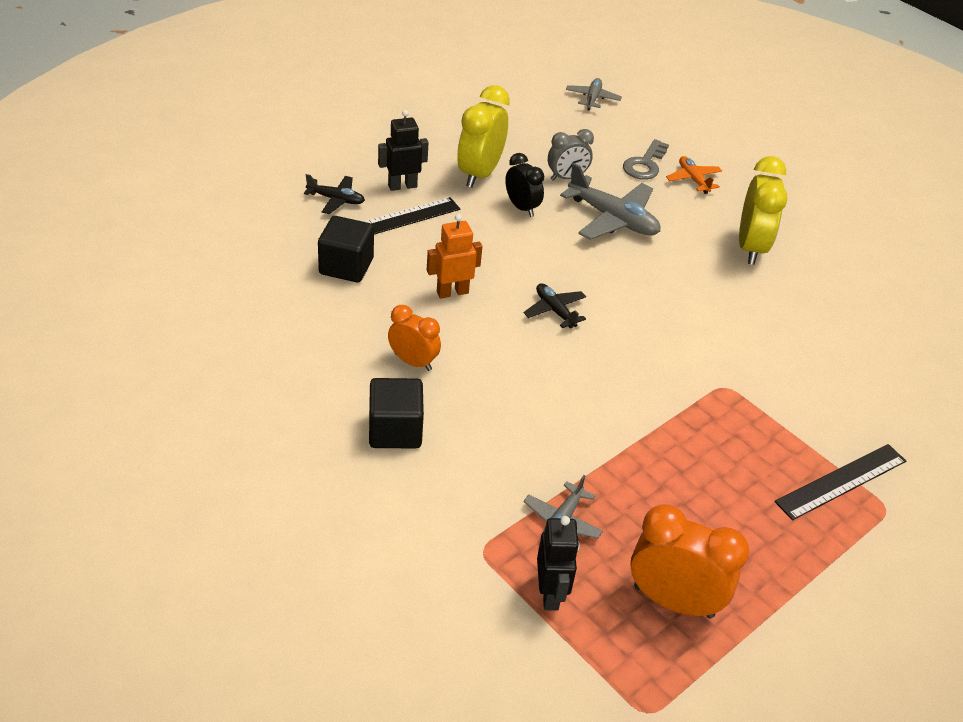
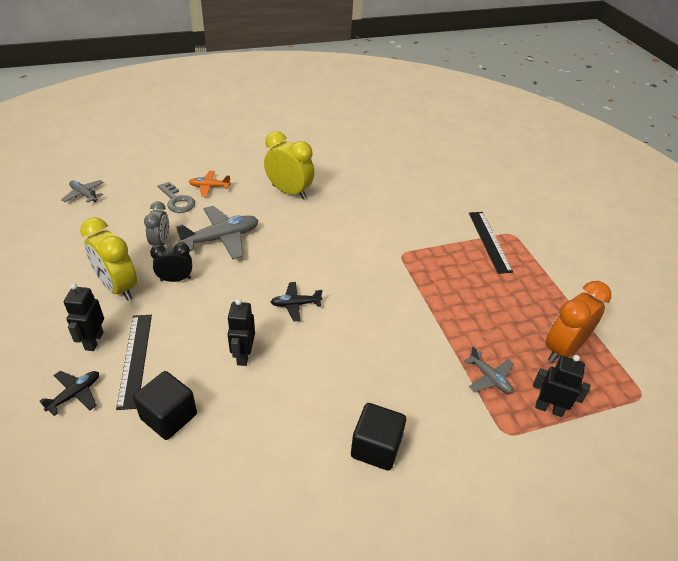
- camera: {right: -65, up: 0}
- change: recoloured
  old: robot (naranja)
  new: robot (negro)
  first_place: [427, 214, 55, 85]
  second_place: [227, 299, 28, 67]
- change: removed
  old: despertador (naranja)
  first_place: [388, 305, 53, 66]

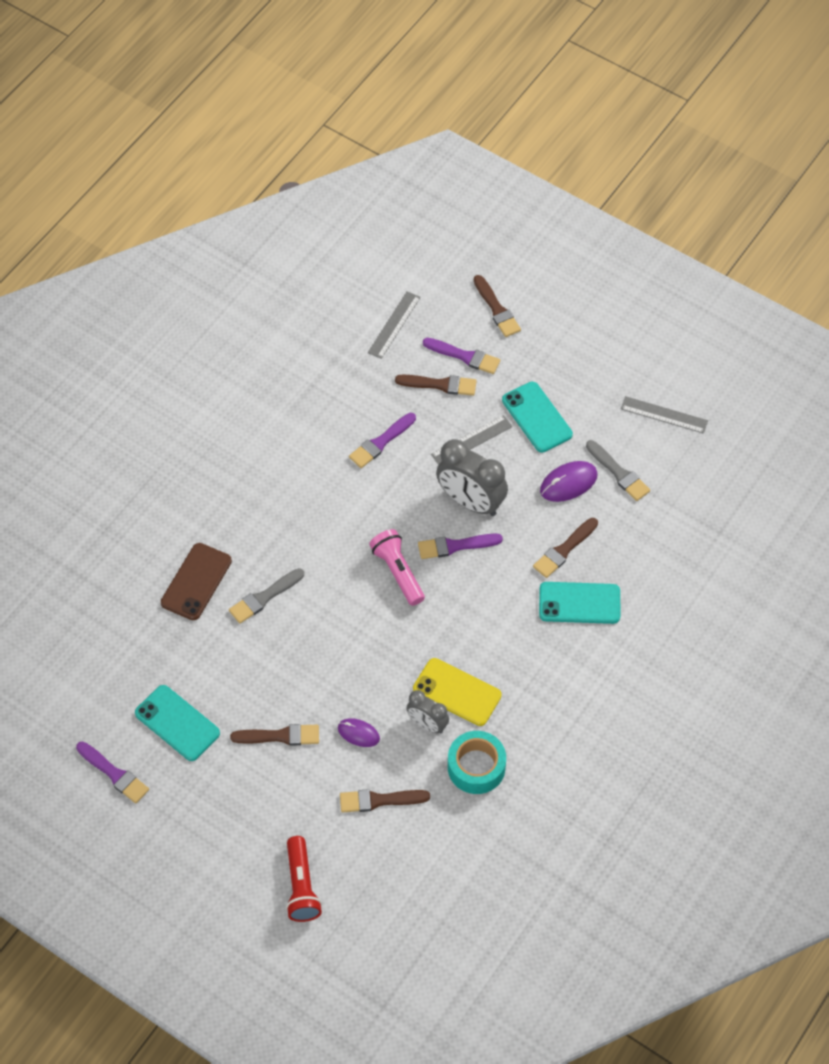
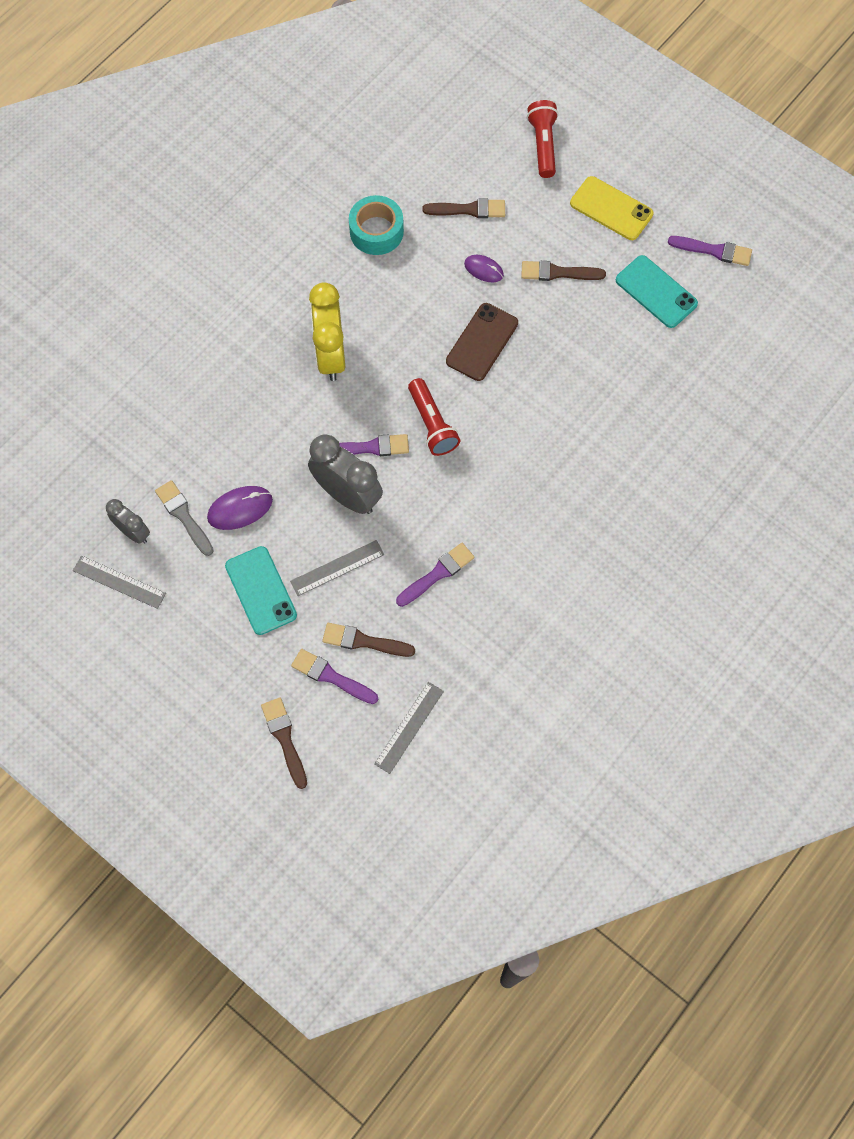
- camera: {right: -175, up: 10}
- change: moved
  old: despertador (gris)
  first_place: [406, 690, 43, 44]
  second_place: [106, 499, 44, 45]
- change: added
  new: despertador (amarillo)
  second_place: [309, 282, 36, 99]
- change: recoloured
  old: lámpara de mano (rosa)
  new: lámpara de mano (rojo)
  first_place: [369, 529, 56, 77]
  second_place: [408, 378, 52, 78]
- change: moved
  old: móvil (marrón)
  first_place: [161, 543, 71, 77]
  second_place: [446, 303, 72, 78]
- change: moved
  old: móvil (amarillo)
  first_place: [413, 658, 89, 68]
  second_place: [570, 176, 83, 64]
- change: turned
  old: pincel (morado)
  first_place: [76, 742, 73, 61]
  second_place: [668, 236, 84, 30]
  degrees: 150
- change: removed
  old: pincel (gris)
  first_place: [229, 568, 75, 56]
- change: removed
  old: pincel (marrón)
  first_place: [533, 518, 65, 60]
- change: removed
  old: móvil (turquesa)
  first_place: [539, 582, 81, 42]

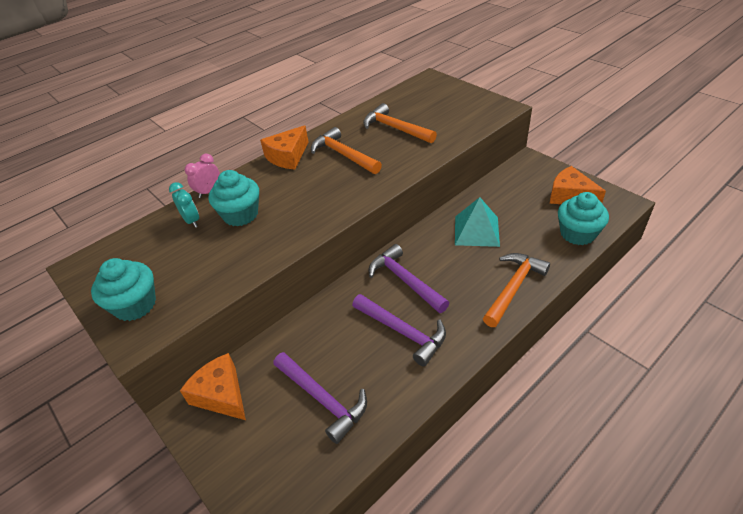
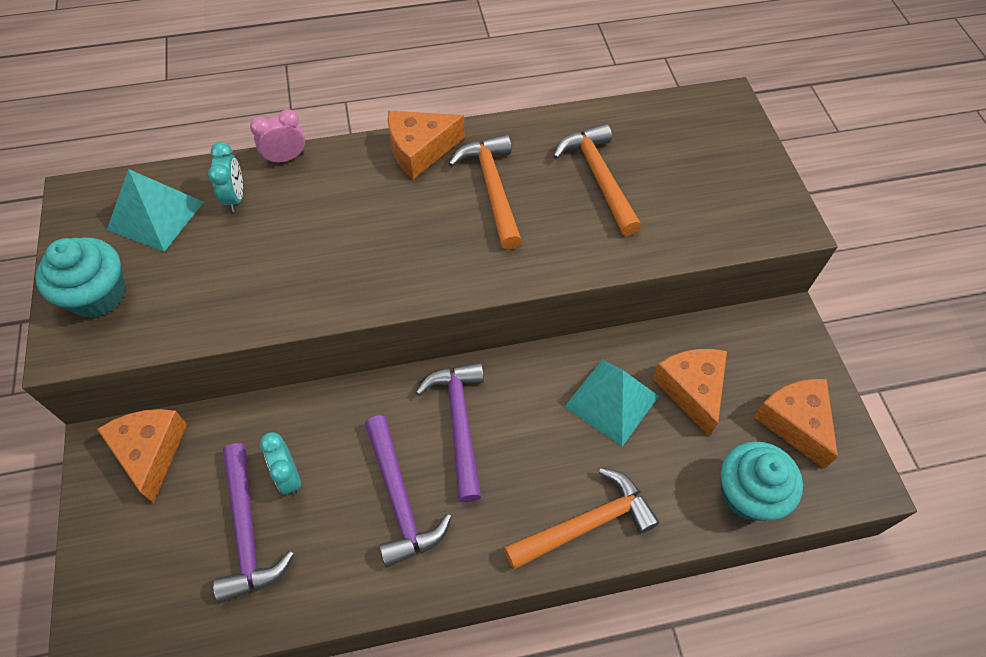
- camera: {right: 25, up: 15}
- change: added
  new: pirámide (turquesa)
  second_place: [107, 169, 96, 83]
- change: added
  new: despertador (turquesa)
  second_place: [260, 432, 41, 63]
- change: added
  new: queso (naranja)
  second_place: [652, 349, 75, 87]
- change: removed
  old: magdalena (turquesa)
  first_place: [209, 170, 50, 56]

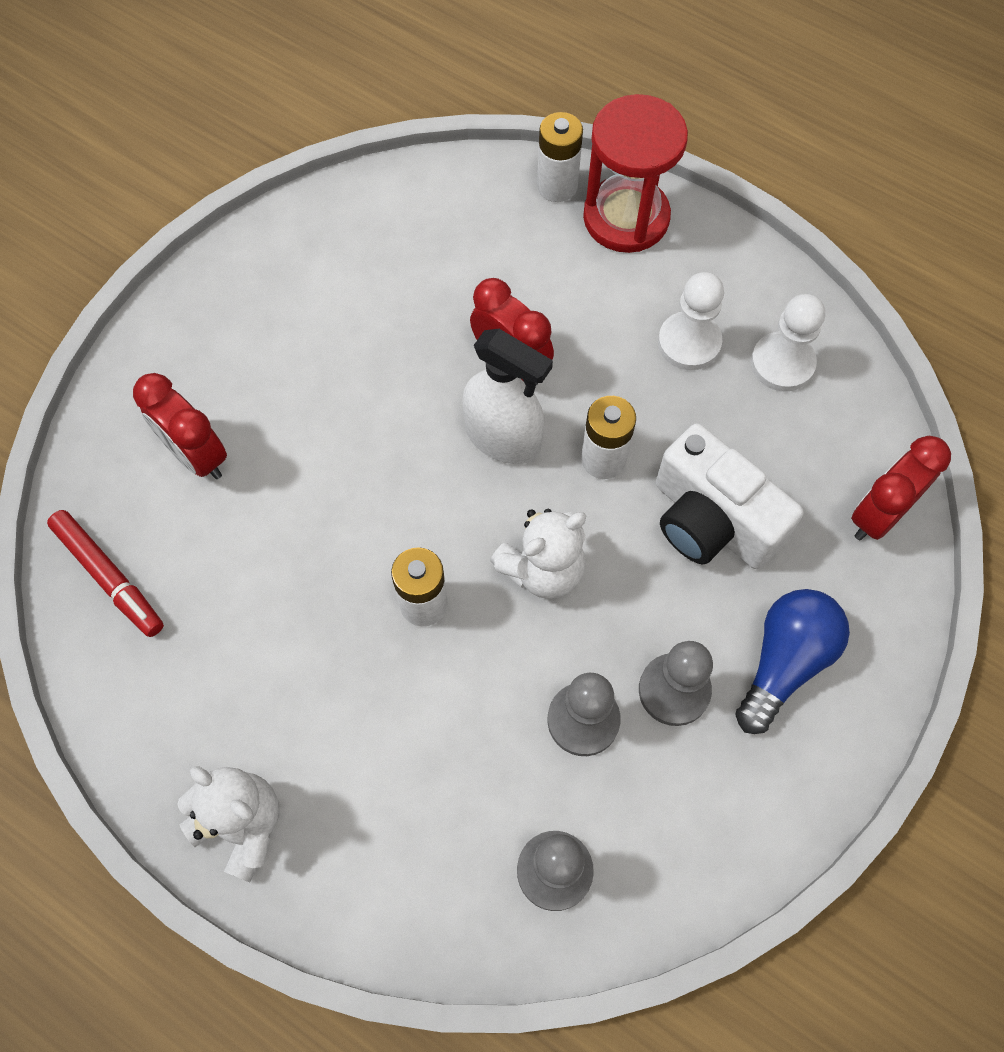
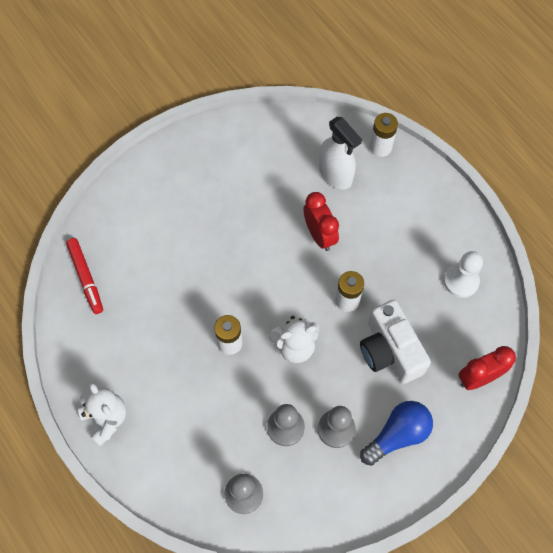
- camera: {right: 20, up: 0}
- change: moved
  old: pulverizador (blanco)
  first_place: [462, 329, 91, 135]
  second_place: [319, 117, 43, 72]
- change: removed
  old: despertador (rojo)
  first_place: [133, 373, 94, 106]
- change: removed
  old: reloj de arena (rojo)
  first_place: [583, 94, 105, 159]
- change: removed
  old: peón (blanco)
  first_place: [658, 272, 66, 98]

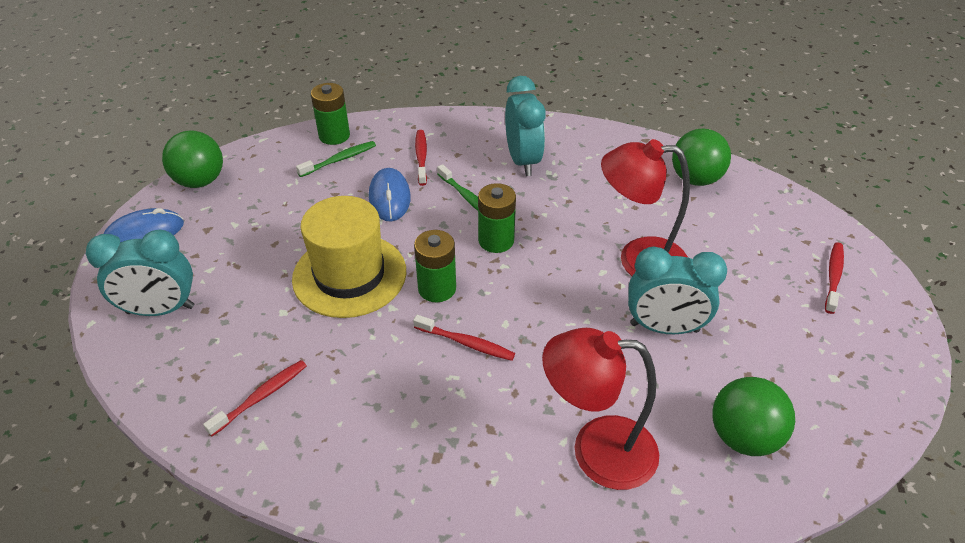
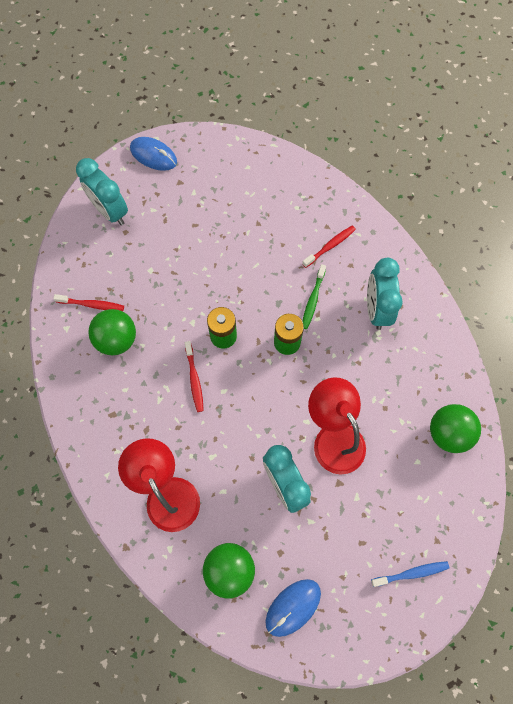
- camera: {right: 55, up: 25}
- change: moved
  old: pelota (verde)
  first_place: [162, 130, 61, 58]
  second_place: [88, 309, 48, 46]
- change: moved
  old: ratón (azul)
  first_place: [369, 168, 42, 53]
  second_place: [265, 579, 56, 58]
- change: turned
  old: despertador (turquesa)
  first_place: [505, 76, 41, 100]
  second_place: [367, 258, 36, 72]
  degrees: 135
- change: recoloured
  old: cepillo de dientes (rojo)
  new: cepillo de dientes (azul)
  first_place: [825, 242, 19, 72]
  second_place: [371, 561, 78, 26]
- change: removed
  old: sombrero (amarillo)
  first_place: [292, 196, 114, 122]
- change: removed
  old: cepillo de dientes (verde)
  first_place: [296, 141, 80, 36]
- change: removed
  old: pila (verde)
  first_place: [311, 83, 39, 62]

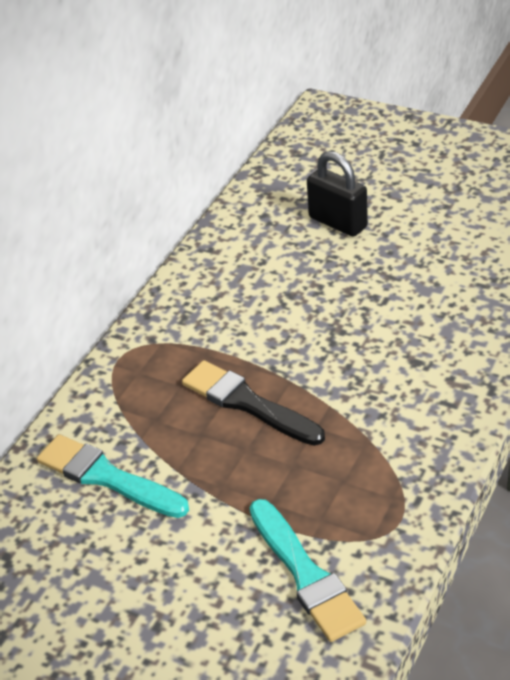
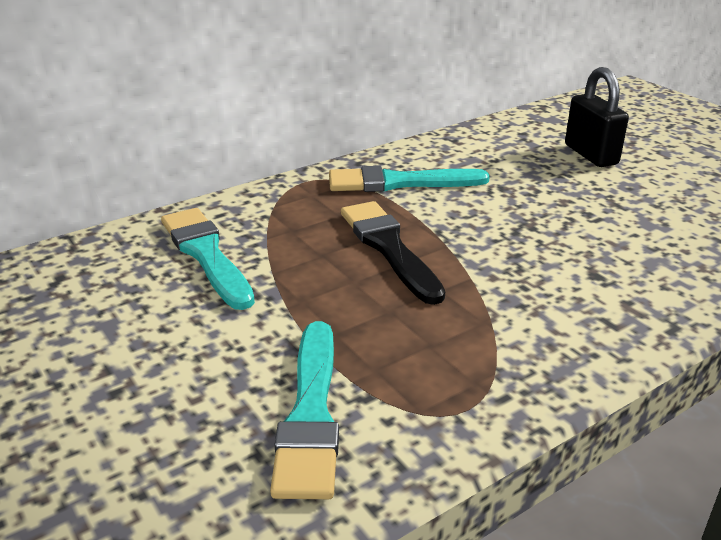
- camera: {right: 25, up: -10}
- change: added
  new: pincel (turquesa)
  second_place: [329, 166, 161, 26]

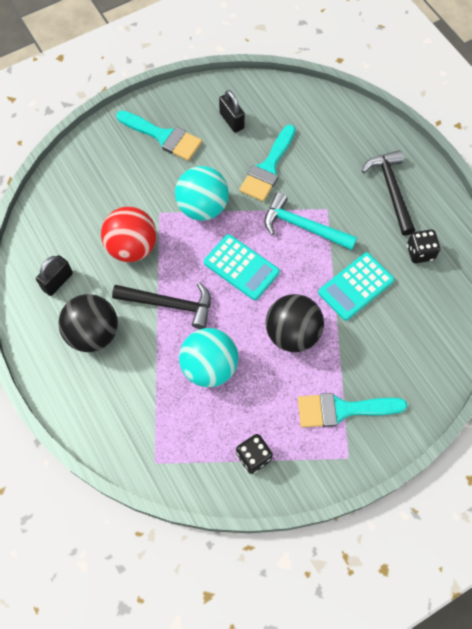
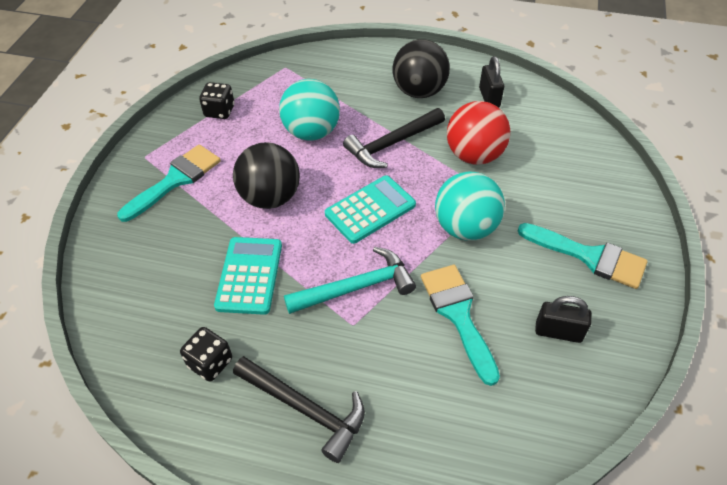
- camera: {right: 135, up: -15}
- change: turned
  old: calculadora (turquesa)
  first_place: [204, 234, 76, 66]
  second_place: [325, 175, 91, 69]
  degrees: 150
- change: turned
  old: pincel (turquesa)
  first_place: [116, 110, 86, 51]
  second_place: [518, 223, 130, 66]
  degrees: -135

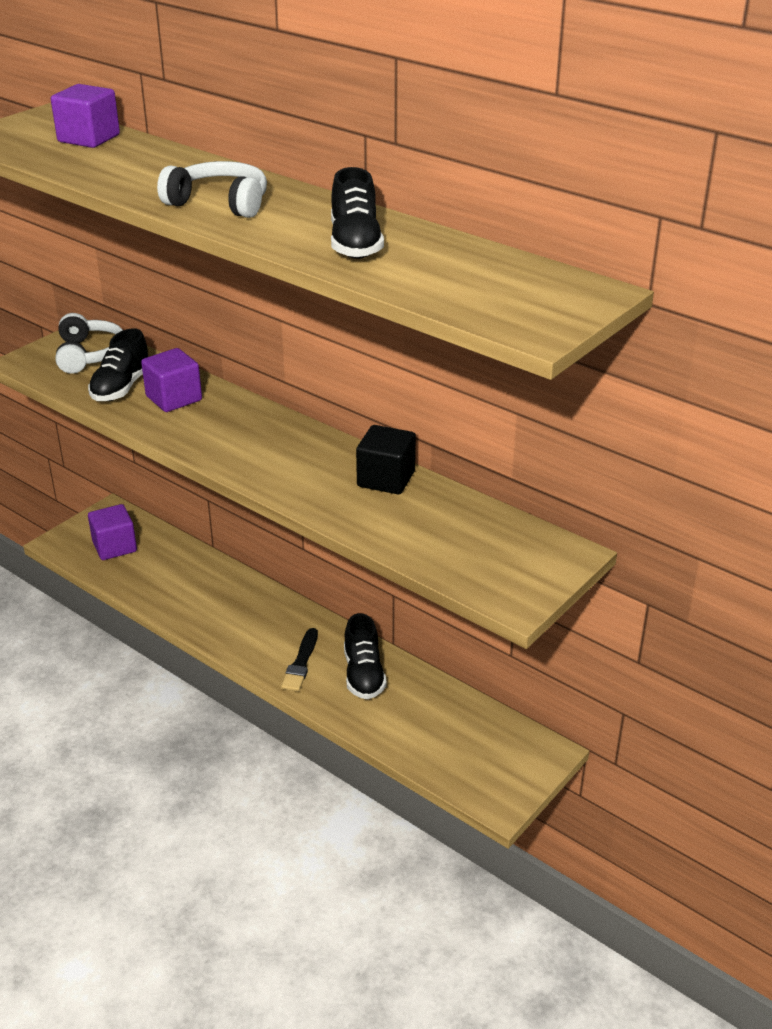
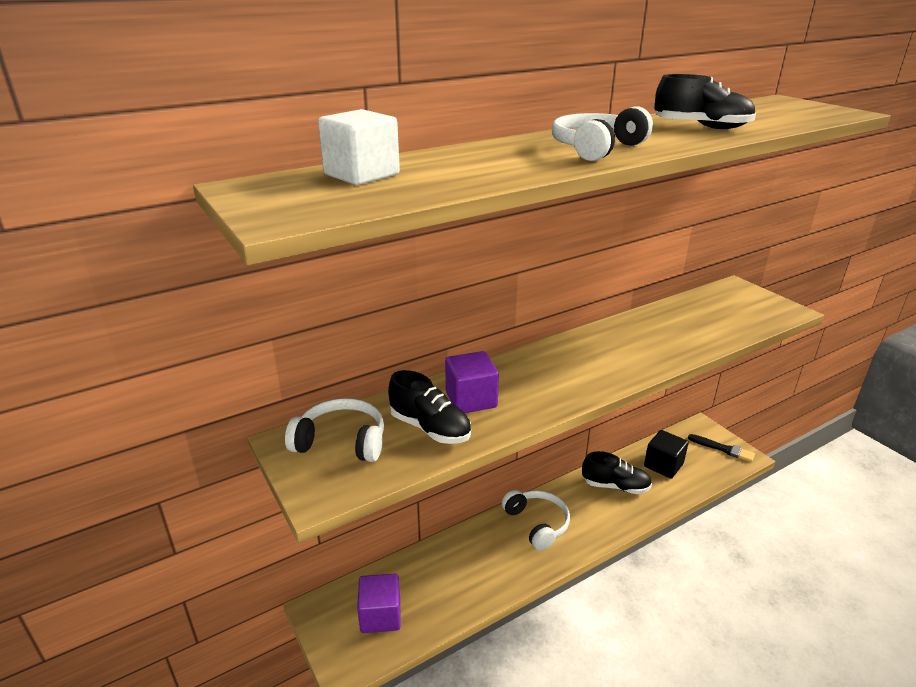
- camera: {right: -70, up: -5}
- change: recoloured
  old: cubo (morado)
  new: cubo (blanco)
  first_place: [51, 84, 69, 64]
  second_place: [318, 109, 82, 76]
- change: added
  new: auriculares (blanco)
  second_place: [502, 490, 68, 61]
- change: moved
  old: cubo (negro)
  first_place: [356, 425, 60, 69]
  second_place: [644, 430, 45, 49]
- change: moved
  old: pincel (negro)
  first_place: [281, 628, 37, 63]
  second_place: [688, 434, 67, 28]

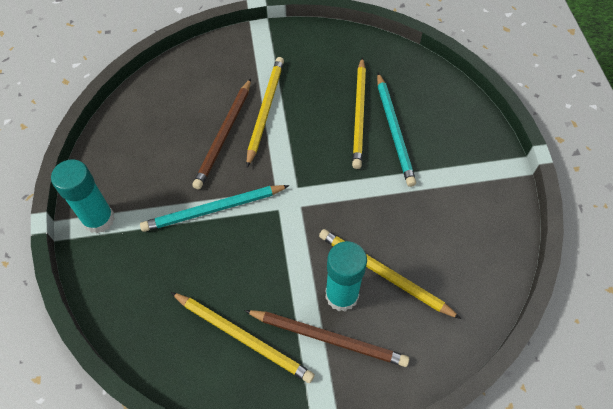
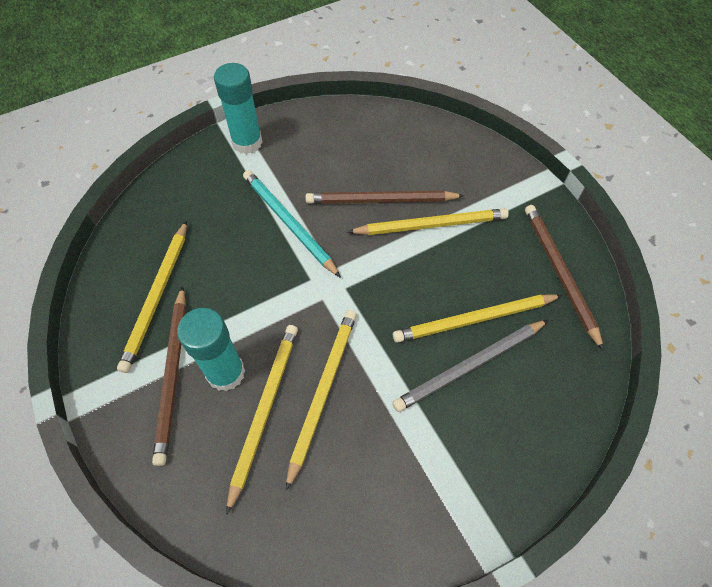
- camera: {right: 70, up: 0}
- change: added
  new: lápiz (amarillo)
  second_place: [286, 310, 71, 181]
- change: recoloured
  old: lápiz (turquesa)
  new: lápiz (gris)
  first_place: [377, 73, 39, 114]
  second_place: [392, 320, 156, 92]
- change: added
  new: lápiz (marrón)
  second_place: [525, 205, 79, 146]

